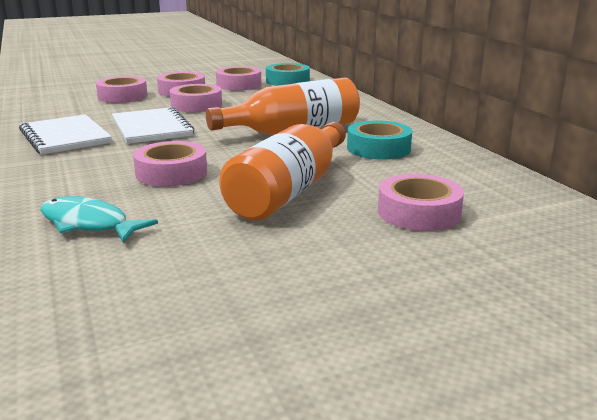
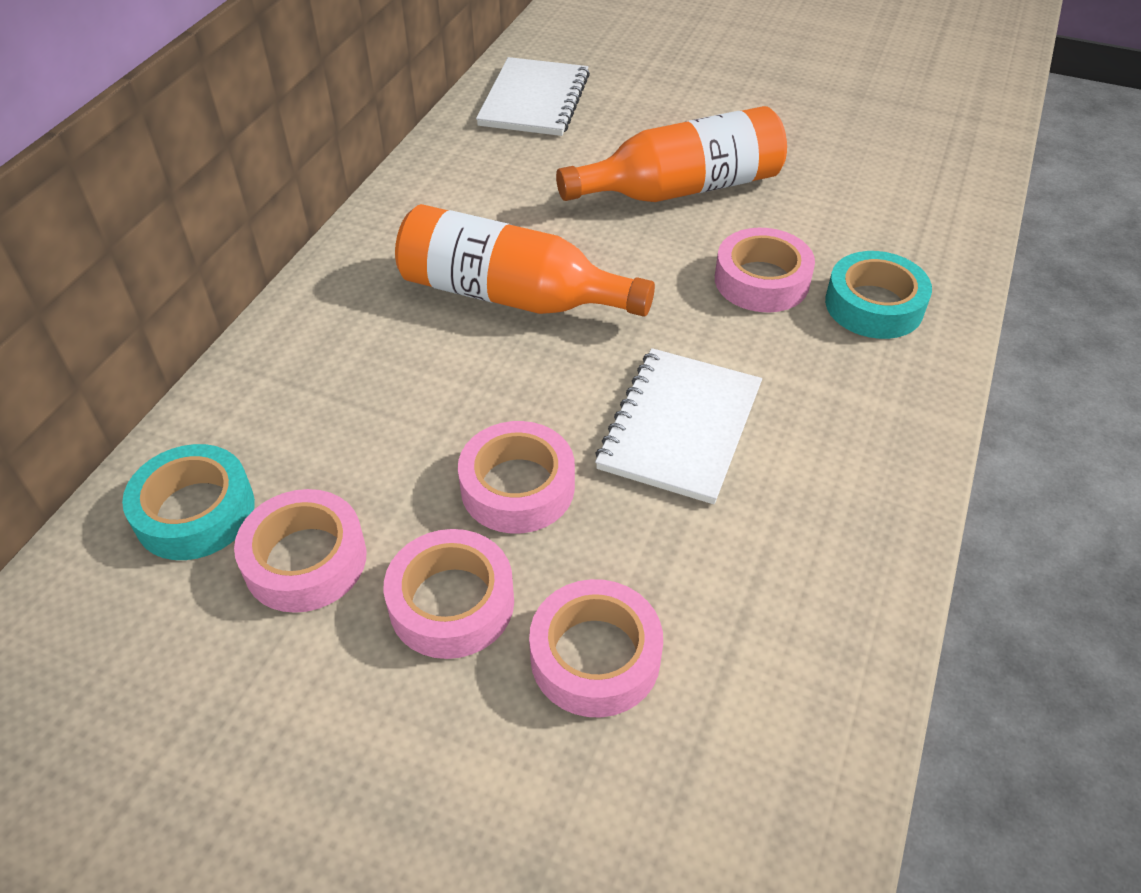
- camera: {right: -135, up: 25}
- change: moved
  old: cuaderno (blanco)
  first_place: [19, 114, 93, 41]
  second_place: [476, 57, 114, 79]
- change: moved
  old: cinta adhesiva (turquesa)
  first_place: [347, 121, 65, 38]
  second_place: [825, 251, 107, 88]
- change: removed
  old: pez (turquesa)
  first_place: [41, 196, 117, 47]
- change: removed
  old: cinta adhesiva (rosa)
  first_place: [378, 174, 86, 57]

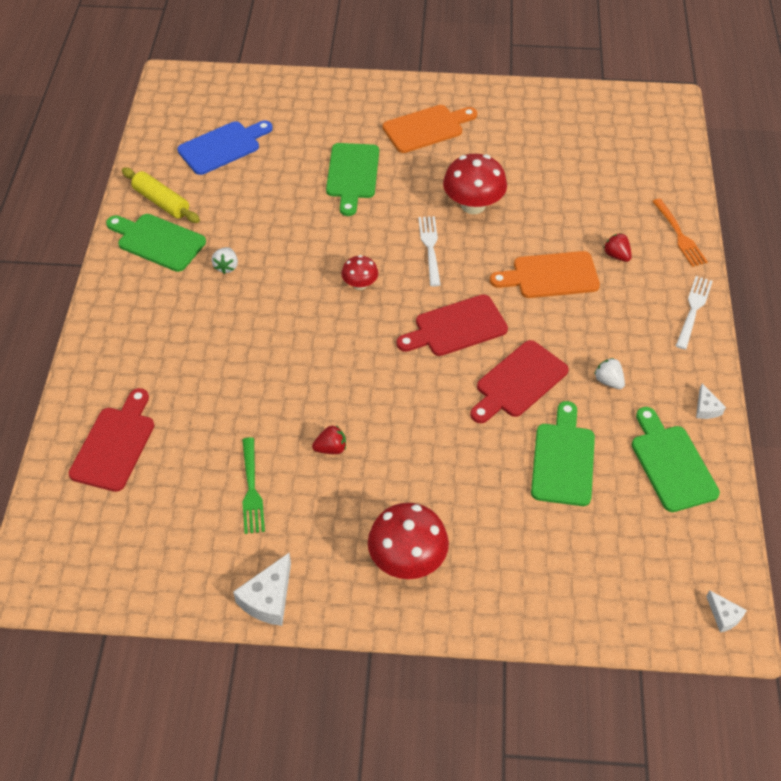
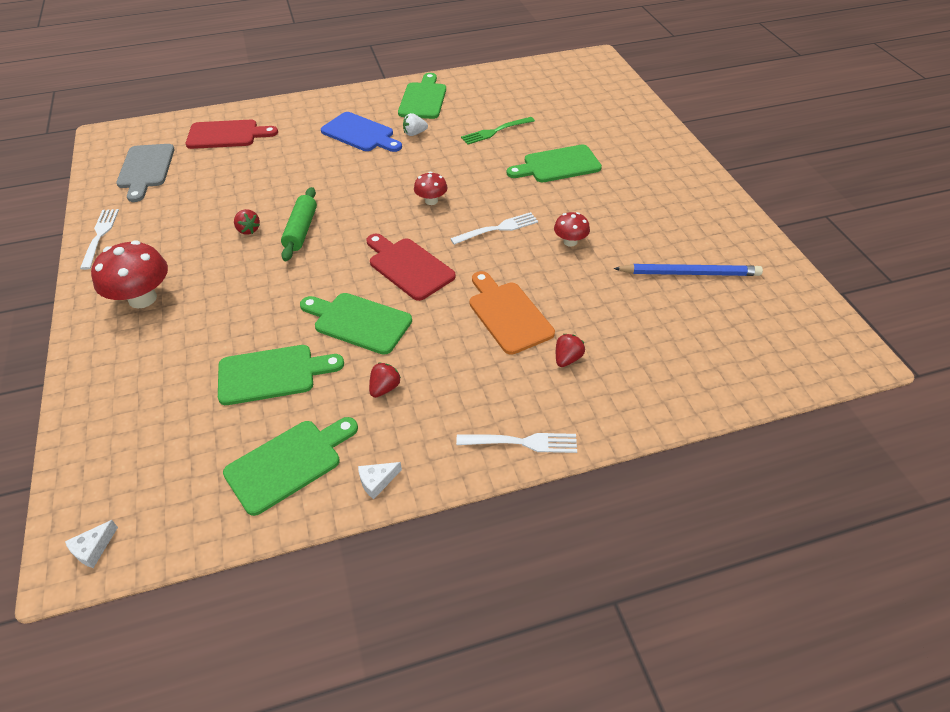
- camera: {right: 70, up: -5}
- change: replaced
  old: queso (blanco)
  new: tenedor (blanco)
  first_place: [233, 553, 58, 73]
  second_place: [80, 209, 39, 61]
- change: added
  new: tabla de cortar (gris)
  second_place: [116, 144, 59, 58]
- change: added
  new: rodillo (verde)
  second_place: [281, 187, 36, 74]
- change: recoloured
  old: tabla de cortar (rojo)
  new: tabla de cortar (verde)
  first_place: [470, 340, 99, 83]
  second_place: [300, 293, 112, 62]
- change: moved
  old: tabla de cortar (azul)
  first_place: [177, 121, 96, 54]
  second_place: [321, 112, 81, 40]
- change: recoloured
  old: fresa (blanco)
  new: fresa (rojo)
  first_place: [594, 358, 31, 31]
  second_place: [369, 363, 32, 35]
- change: moved
  old: tenedor (verde)
  first_place: [242, 437, 23, 97]
  second_place: [461, 117, 74, 28]
- change: resized
  old: seta (rojo)
  first_place: [443, 154, 64, 60]
  second_place: [554, 212, 36, 35]
  factor: 0.55
- change: added
  new: lápiz (azul)
  second_place: [613, 264, 150, 12]
- change: removed
  old: rodillo (amarillo)
  first_place: [122, 167, 78, 56]
- change: removed
  old: tabla de cortar (naranja)
  first_place: [383, 105, 94, 48]
- change: removed
  old: tenedor (naranja)
  first_place: [652, 199, 56, 68]

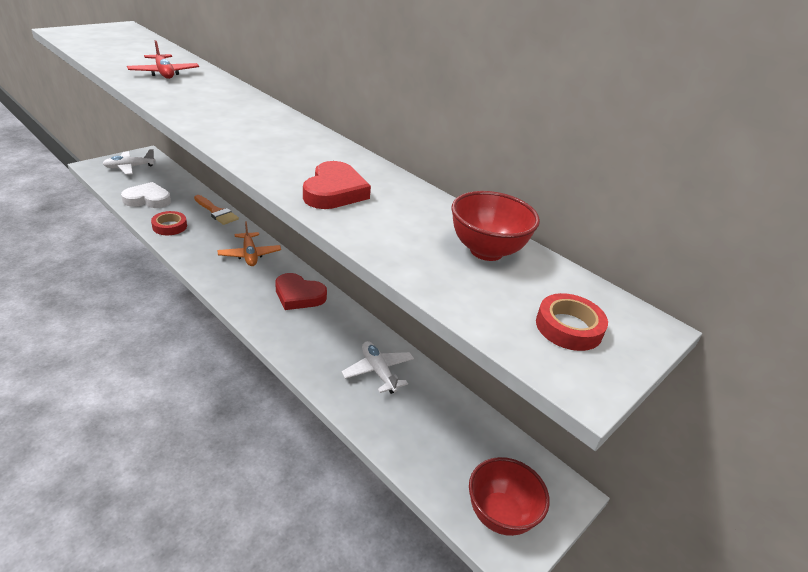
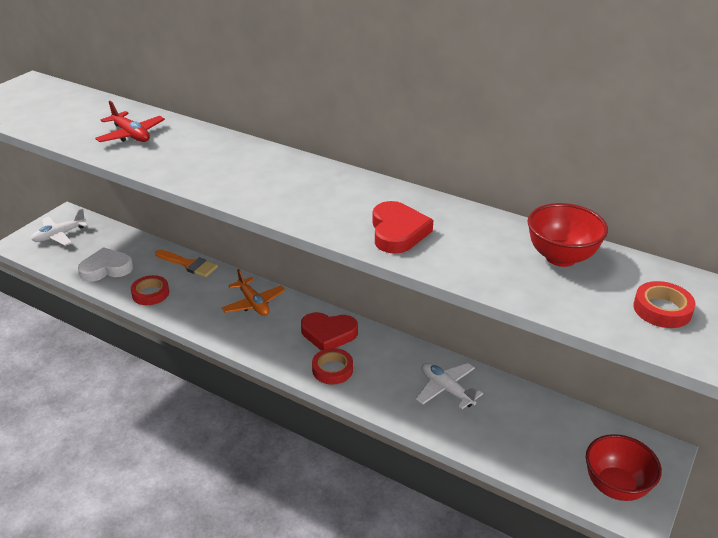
- camera: {right: -10, up: 0}
- change: added
  new: cinta adhesiva (rojo)
  second_place: [312, 348, 41, 36]

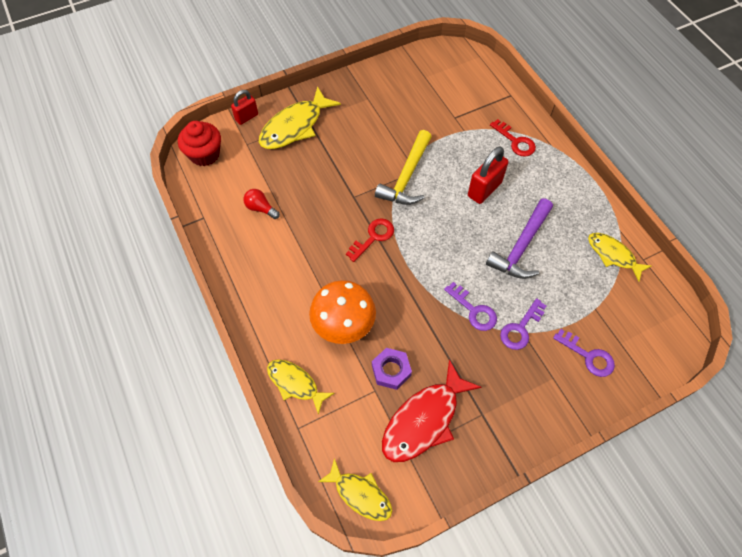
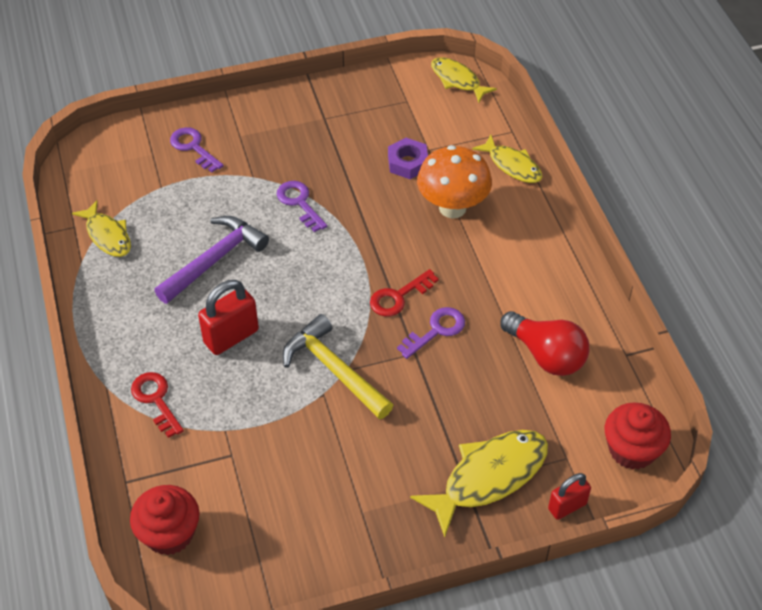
- camera: {right: -170, up: -10}
- change: added
  new: magdalena (rojo)
  second_place: [130, 485, 70, 70]
- change: turned
  old: martillo (amarillo)
  first_place: [375, 130, 57, 75]
  second_place: [283, 314, 110, 105]
  degrees: -75
- change: moved
  old: llave (morado)
  first_place: [500, 298, 46, 52]
  second_place: [397, 307, 68, 52]
- change: resized
  old: bombilla (rojo)
  first_place: [243, 189, 37, 30]
  second_place: [501, 311, 88, 65]
  factor: 1.8
- change: removed
  old: pez (rojo)
  first_place: [382, 359, 100, 103]

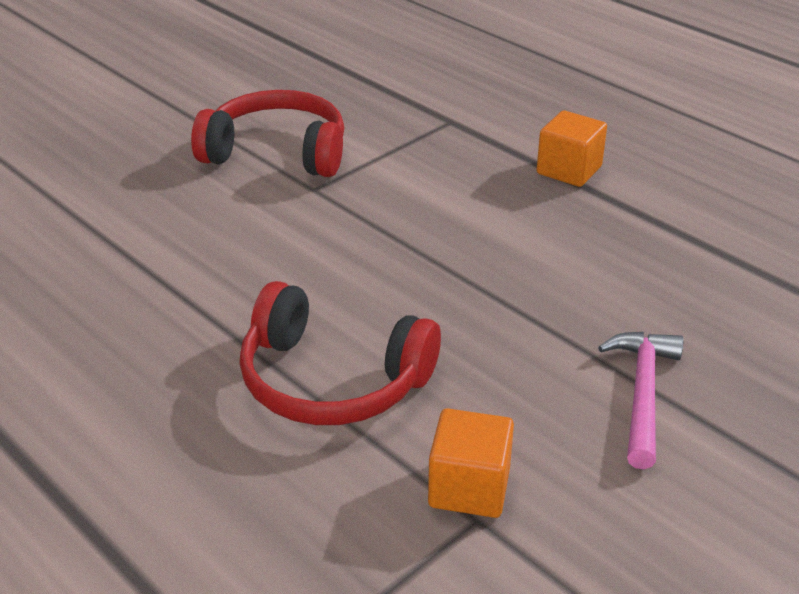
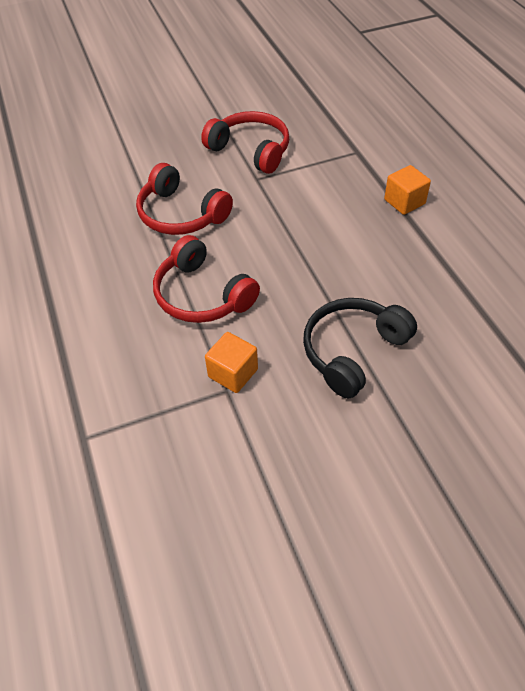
- camera: {right: 25, up: 15}
- change: added
  new: auriculares (rojo)
  second_place: [136, 163, 97, 72]
- change: replaced
  old: martillo (rosa)
  new: auriculares (negro)
  first_place: [598, 332, 86, 137]
  second_place: [303, 298, 114, 100]

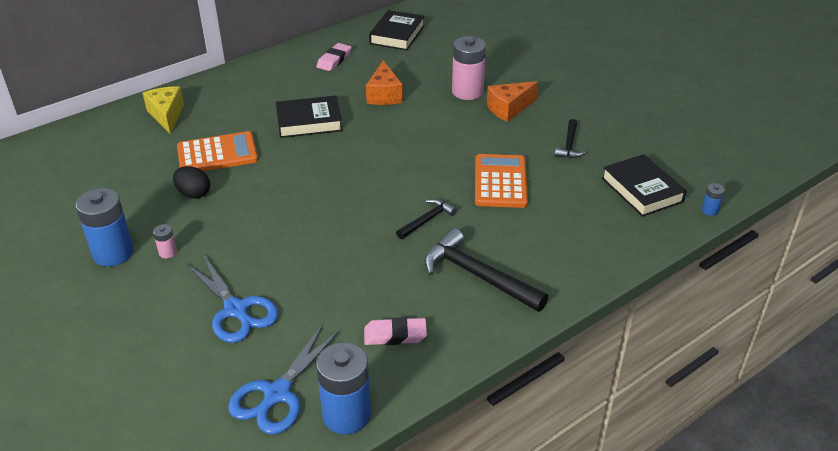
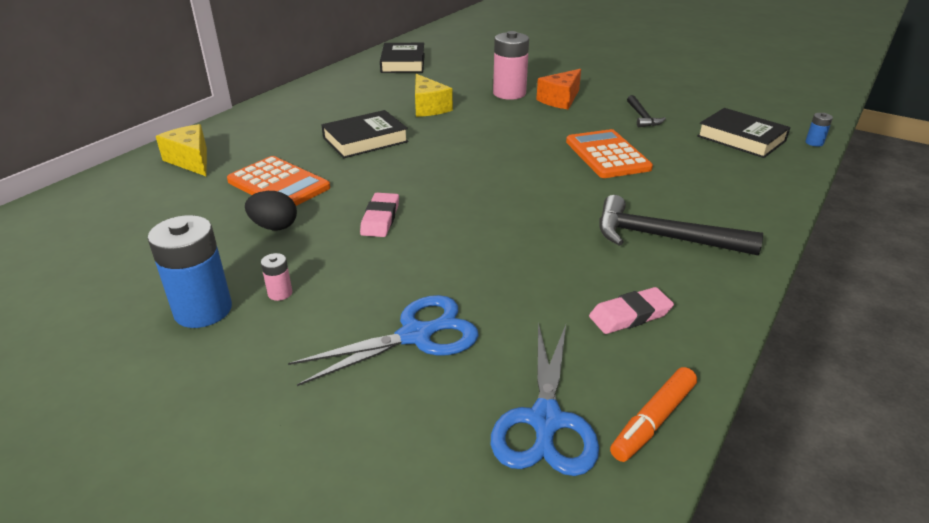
- camera: {right: -20, up: -5}
- change: turned
  old: calculadora (naranja)
  first_place: [177, 131, 81, 40]
  second_place: [227, 156, 103, 50]
  degrees: 75
- change: turned
  old: tijeras (azul)
  first_place: [186, 254, 93, 89]
  second_place: [288, 295, 191, 91]
  degrees: -60
- change: moved
  old: goma de borrar (rosa)
  first_place: [316, 43, 35, 28]
  second_place: [360, 193, 39, 44]
- change: recoloured
  old: queso (naranja)
  new: queso (amarillo)
  first_place: [366, 61, 37, 44]
  second_place: [415, 74, 38, 43]
- change: replaced
  old: pila (azul)
  new: rotulador (naranja)
  first_place: [316, 342, 55, 93]
  second_place: [610, 367, 87, 95]
- change: removed
  old: martillo (negro)
  first_place: [396, 199, 61, 40]

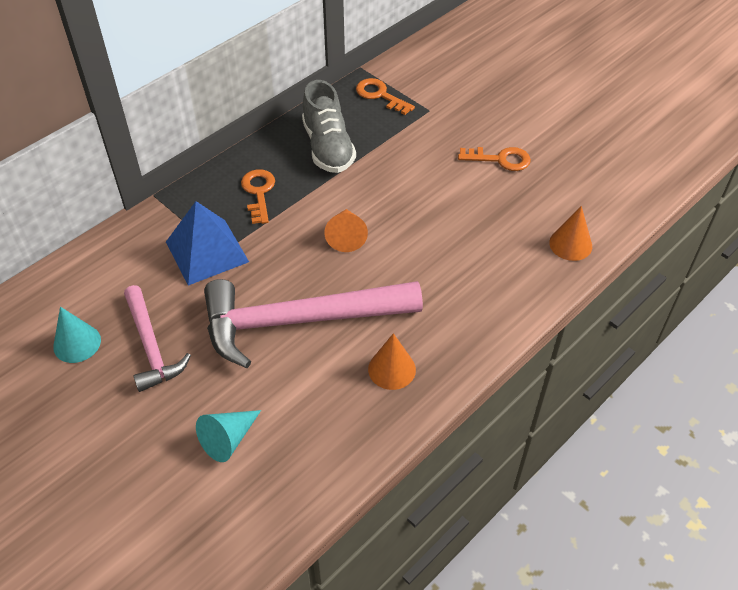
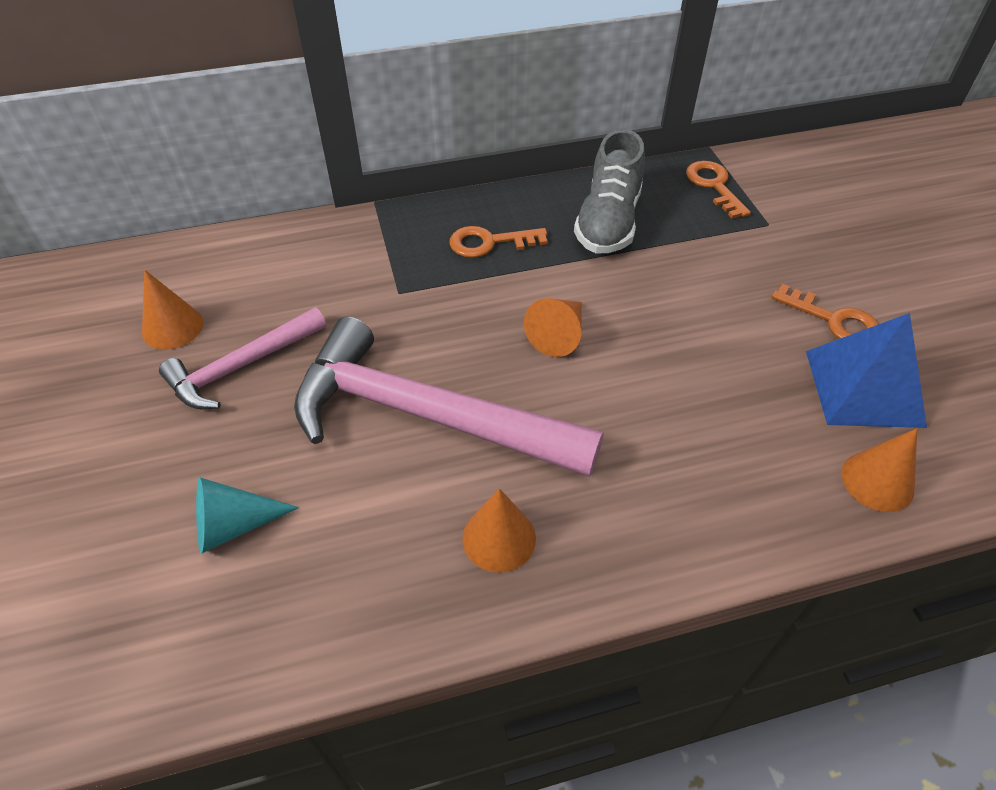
- camera: {right: 30, up: 0}
- change: recoloured
  old: cono (turquesa)
  new: cono (naranja)
  first_place: [53, 307, 48, 56]
  second_place: [142, 270, 61, 80]
- change: turned
  old: martillo (rosa)
  first_place: [124, 285, 67, 107]
  second_place: [159, 307, 167, 102]
  degrees: 45
- change: turned
  old: llave (naranja)
  first_place: [241, 169, 34, 55]
  second_place: [449, 226, 99, 32]
  degrees: -120
- change: moved
  old: pirámide (azul)
  first_place: [166, 201, 83, 85]
  second_place: [806, 313, 121, 115]

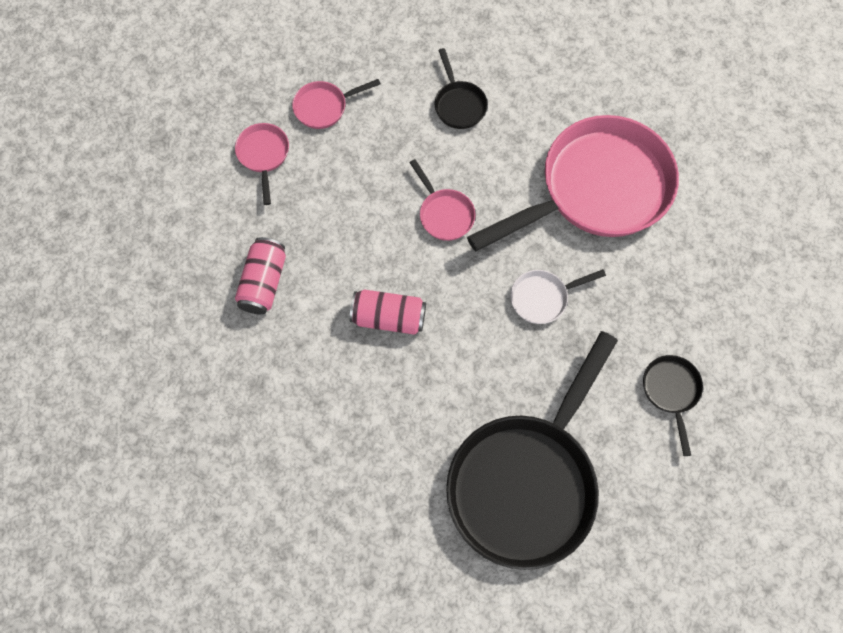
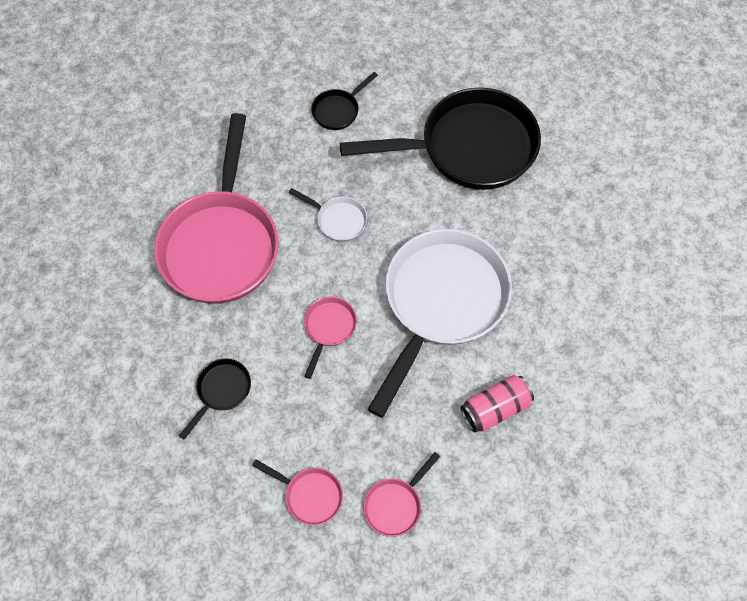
- camera: {right: -130, up: -5}
- change: turned
  old: sartén (rosa)
  first_place: [467, 115, 212, 136]
  second_place: [154, 113, 125, 191]
  degrees: -105
- change: replaced
  old: lata (rosa)
  new: sartén (blanco)
  first_place: [350, 289, 76, 46]
  second_place: [368, 229, 144, 189]

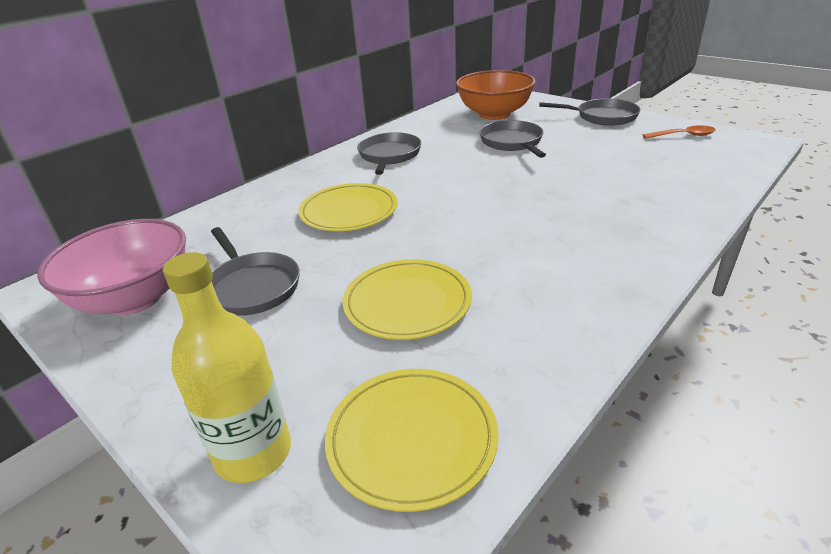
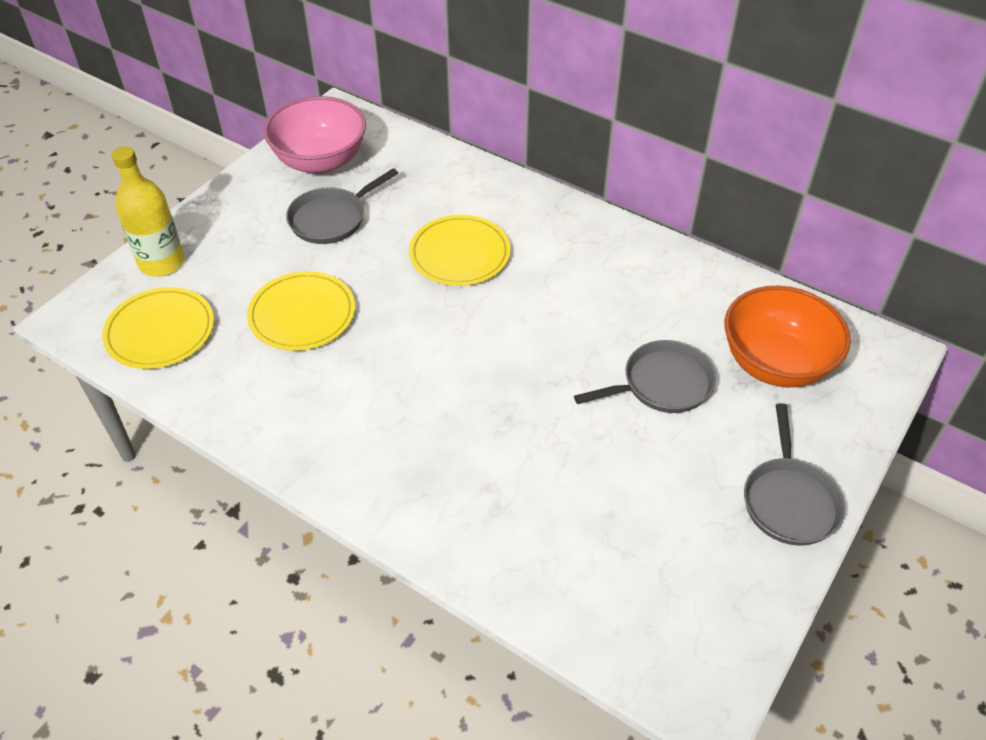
- camera: {right: 80, up: 15}
- change: removed
  old: sartén (gris)
  first_place: [357, 132, 64, 43]
- change: removed
  old: cuchara (naranja)
  first_place: [643, 125, 73, 14]

